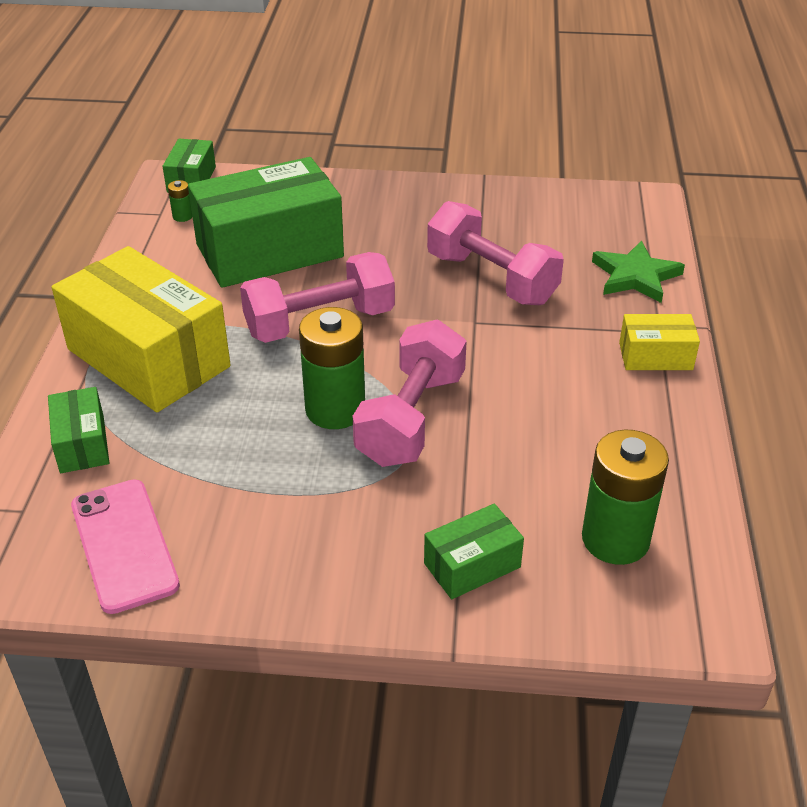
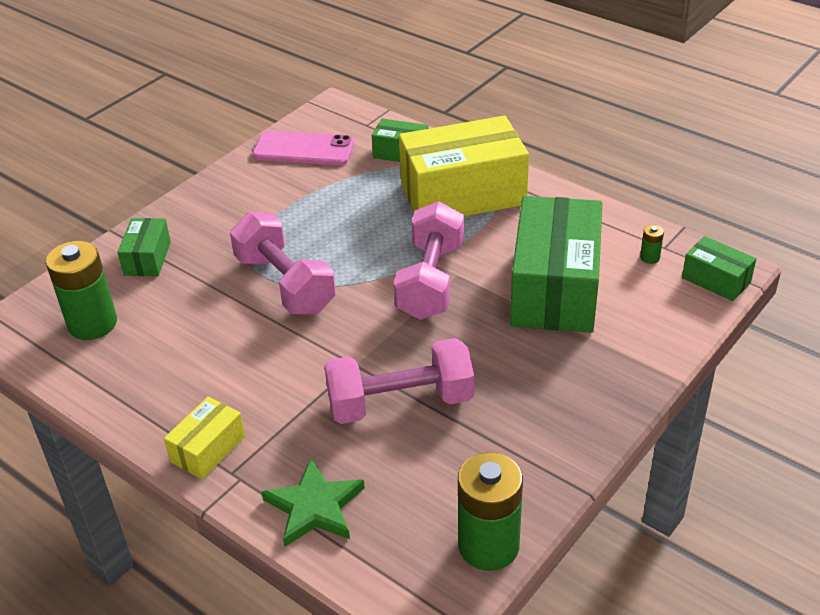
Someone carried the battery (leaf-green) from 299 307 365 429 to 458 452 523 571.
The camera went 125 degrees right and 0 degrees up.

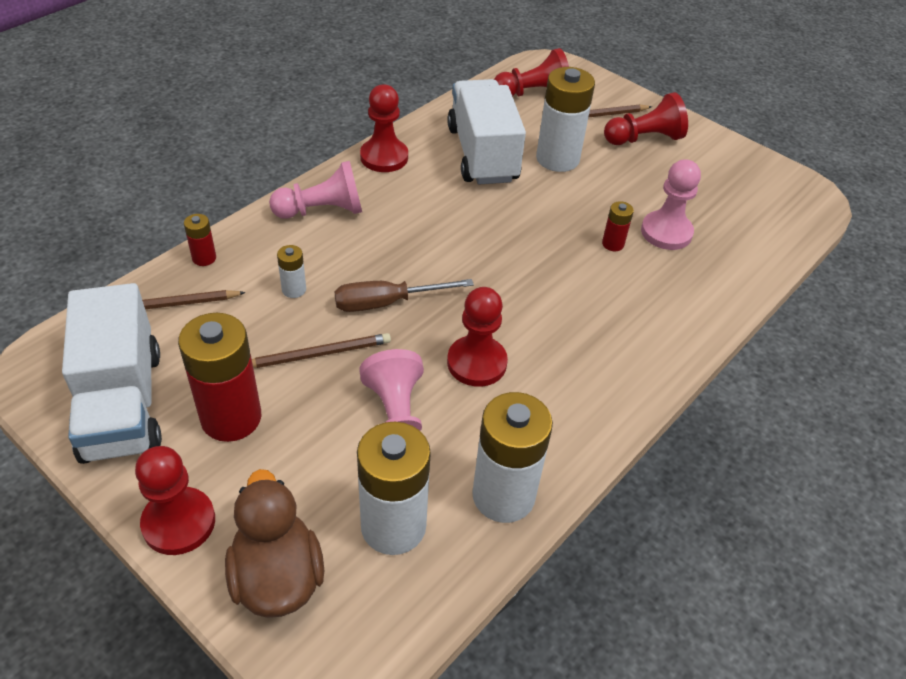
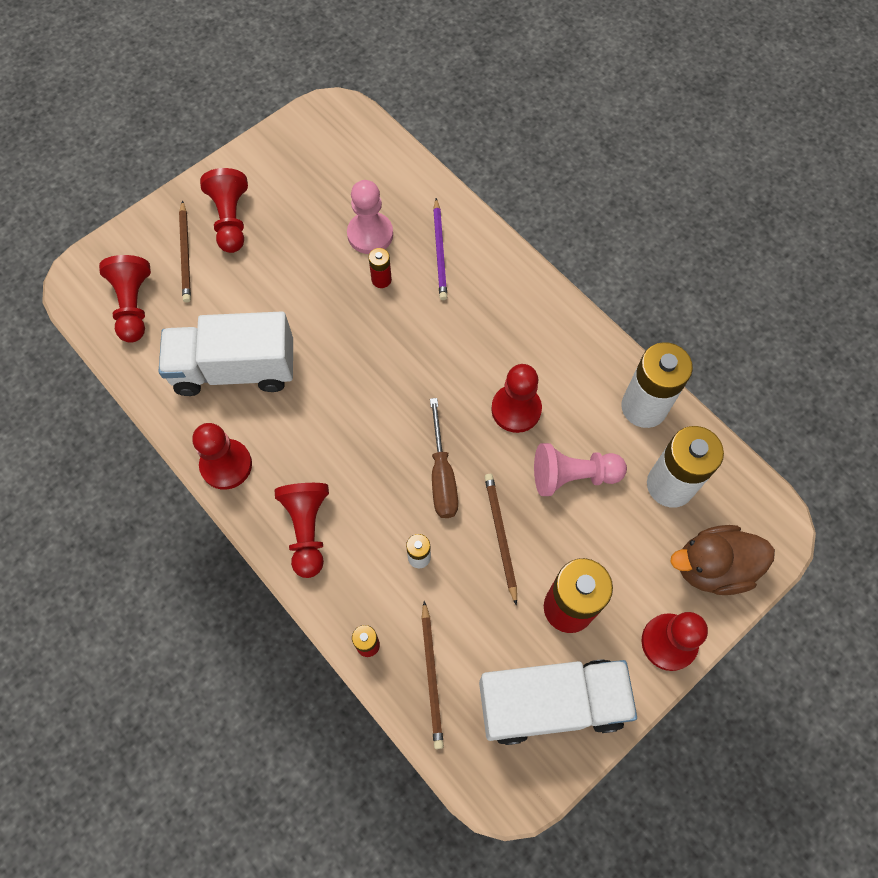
Someone took away the battery (white) at 536 67 595 172.
Someone put down the wooden pencil (purple) at 433 198 447 300.
Someone repainted the game pawn (pink) at 269 161 362 219, which became the game pawn (crimson) at 274 483 329 578.
The camera went 80 degrees left and 20 degrees up.

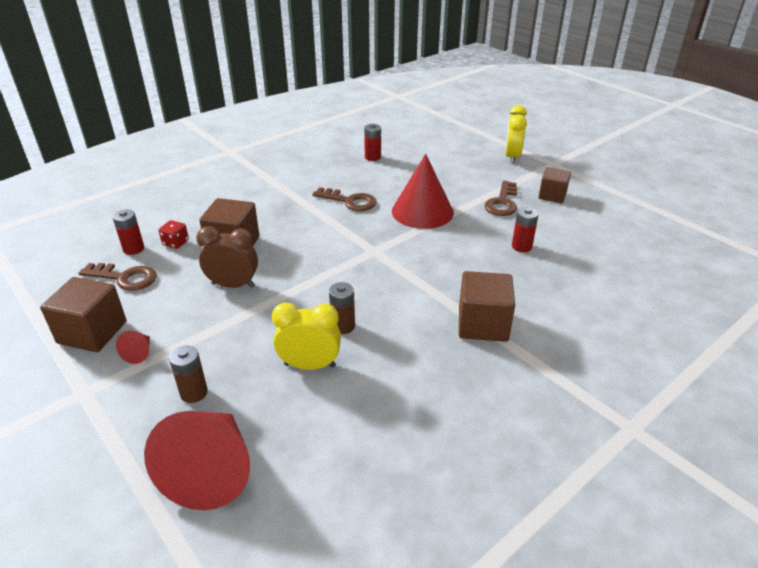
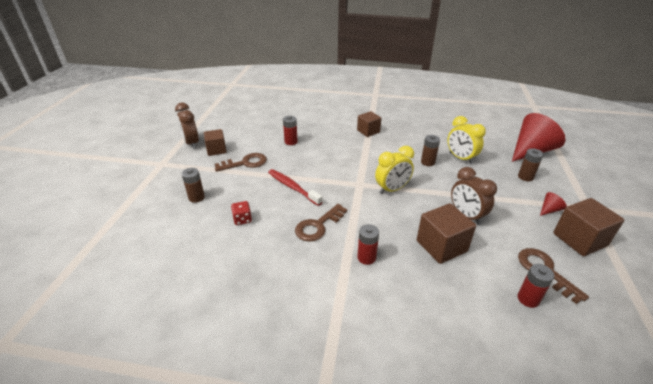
Someone put down the clock (brown) at 175 102 199 149.
Someone put down the battery (brown) at 182 168 205 203.
Someone carried the game die (crimson) from 159 220 189 249 to 231 201 252 225.
Someone carried the battery (crimson) from 364 123 381 161 to 357 224 379 265.
Someone carried the clock (bright yellow) from 505 105 527 164 to 375 146 414 194.
Someone swapped the solid cone (crimson) at 392 154 454 229 for the toothbrush (crimson) at 268 169 323 206.
Someone rotated the latchkey (brown) at 312 187 377 211 by 120 degrees counterclockwise.
Someone scaled the cube (brown) at 459 271 515 342 by 0.67.
The camera went 130 degrees left and 0 degrees up.

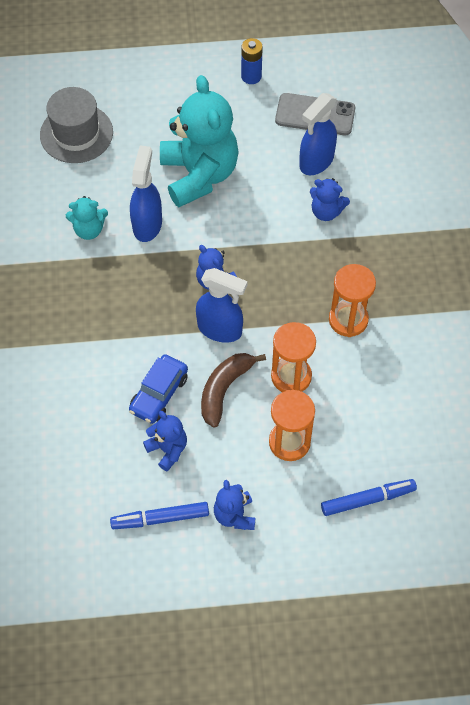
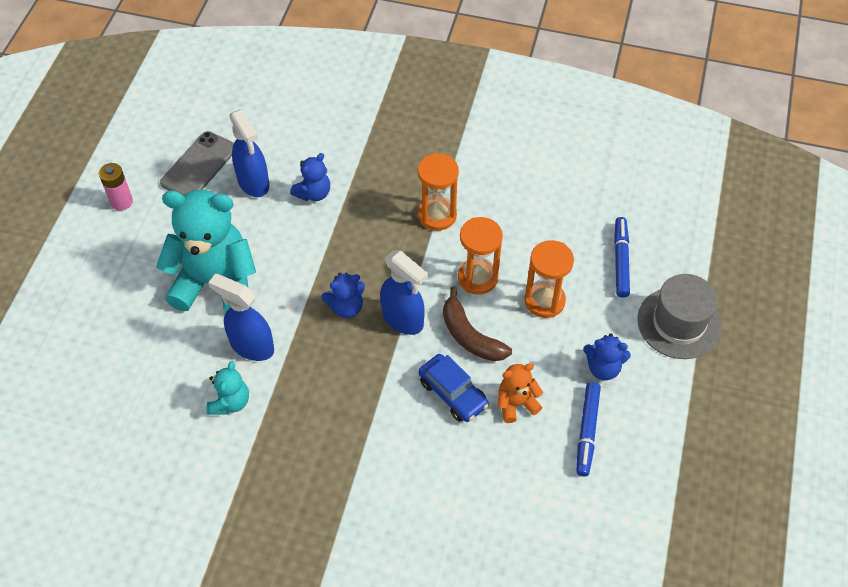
Someone carried the tall hat (grey) from 40 87 113 163 to 637 274 721 359.
Someone repainted the stuffed bear (cobalt) at 143 411 187 472, which became the stuffed bear (orange-coloured) at 498 363 543 423.
Someone repainted the battery (cobalt) at 241 38 263 84, which became the battery (pink) at 99 163 133 211.
Someone rotated the sprayer (cobalt) at 196 268 248 343 by 90 degrees clockwise.
The camera went 70 degrees left and 5 degrees down.

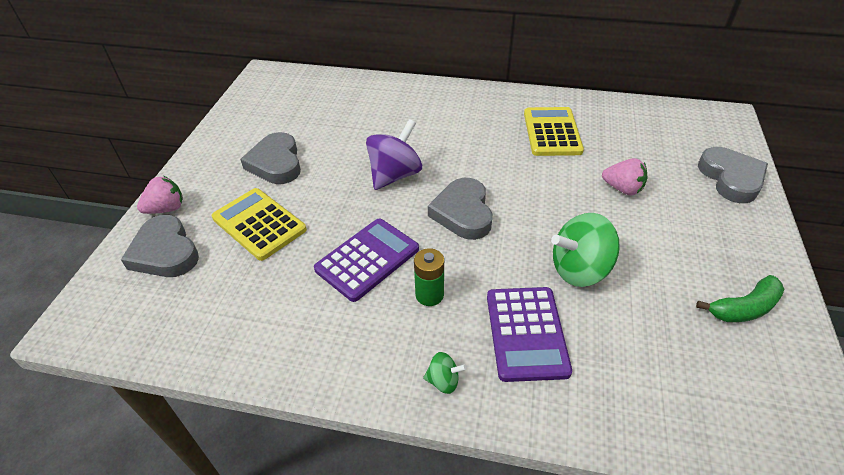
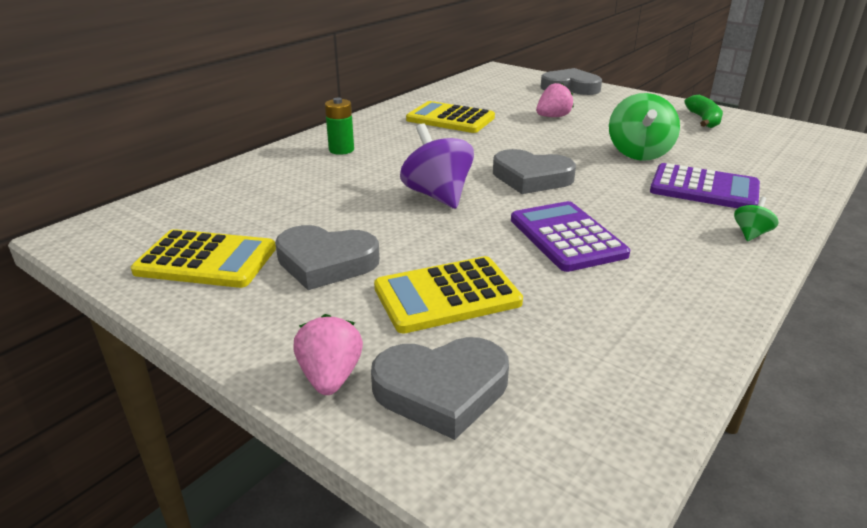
Someone put down the calculator (bright yellow) at 131 229 276 288.
Someone carried the battery (leaf-green) from 414 248 444 306 to 325 98 354 155.
The camera went 65 degrees left and 15 degrees down.

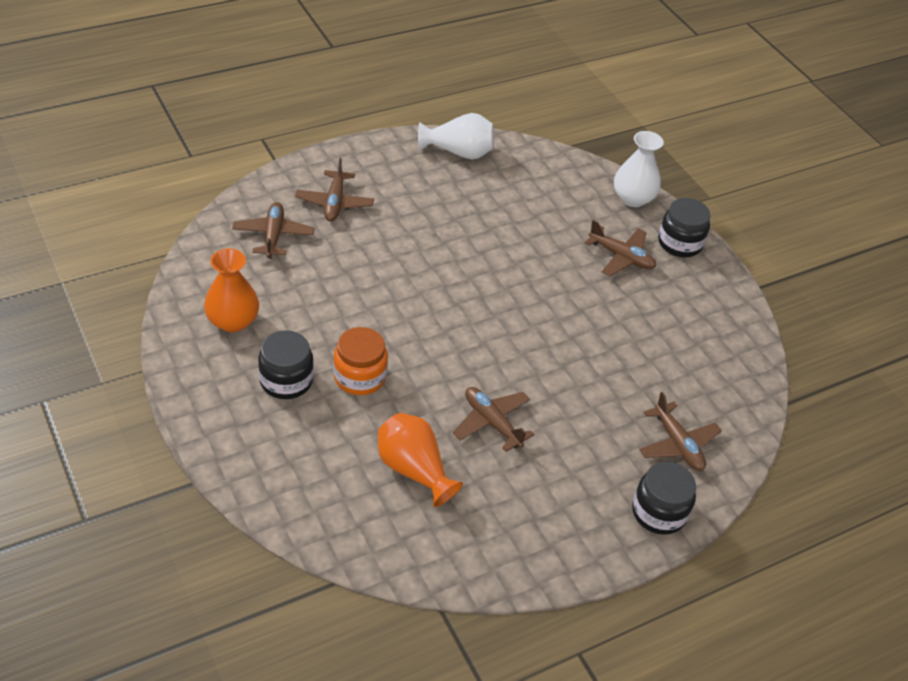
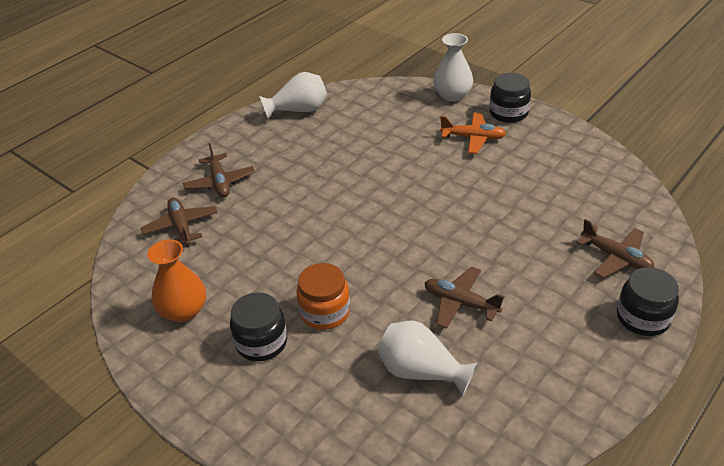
Someone repainted the tall vase (orange-coloured) at 378 413 463 507, which became the tall vase (white) at 378 320 478 396.
Someone repainted the plane (brown) at 585 220 656 276, which became the plane (orange-coloured) at 440 113 506 154.
The camera went 15 degrees left and 5 degrees down.

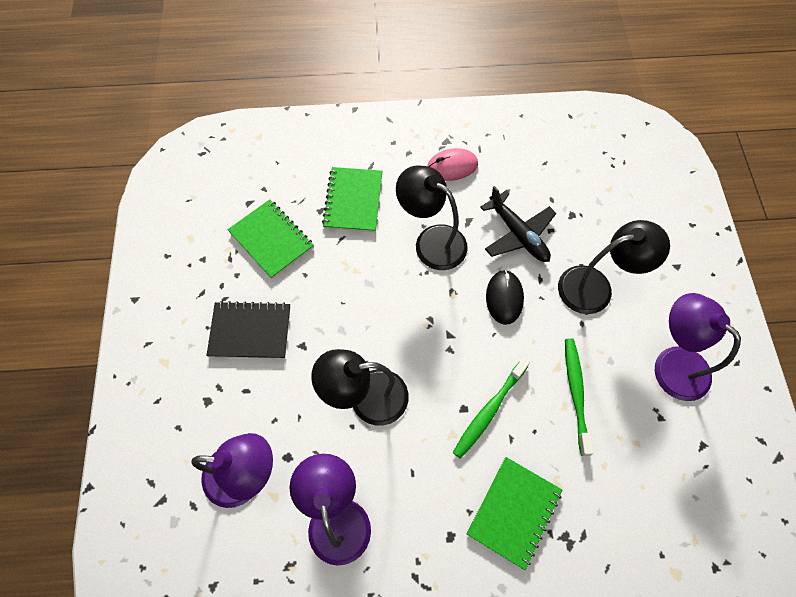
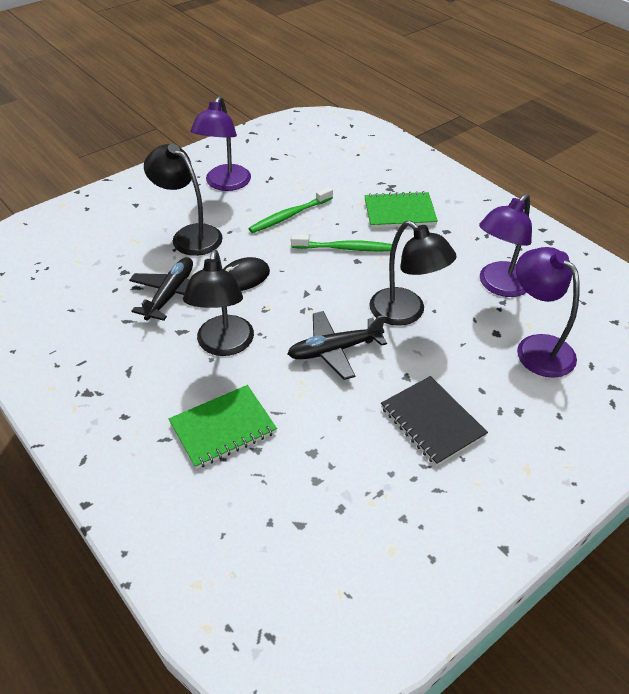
Someone took away the exercise book (leaf-green) at 228 199 314 279.
Someone took away the PC mouse (pink) at 427 148 478 181.
Someone put down the plane (ebony) at 288 311 387 380.
The camera went 125 degrees left and 20 degrees down.

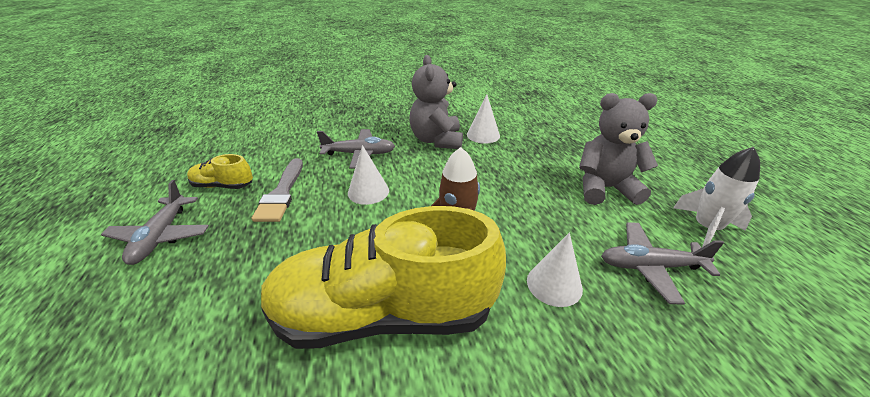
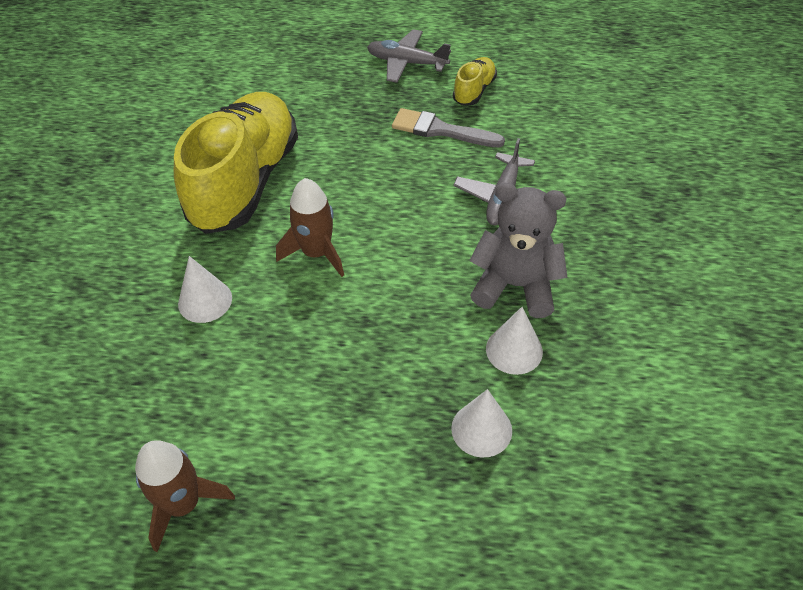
Someone took away the stuffed bear (grey) at 579 93 658 205.
Someone took away the plane (grey) at 601 222 724 305.
Someone carried the solid cone (white) from 348 145 389 205 to 451 389 512 457.
Someone repainted the spaceship (white) at 673 147 760 247, which became the spaceship (brown) at 135 440 235 552.
The camera went 110 degrees right and 15 degrees up.

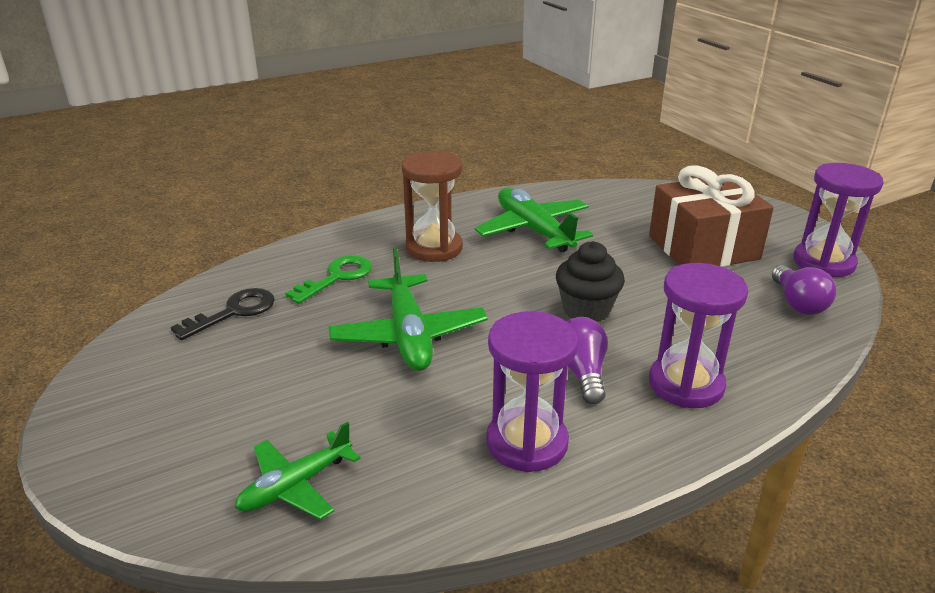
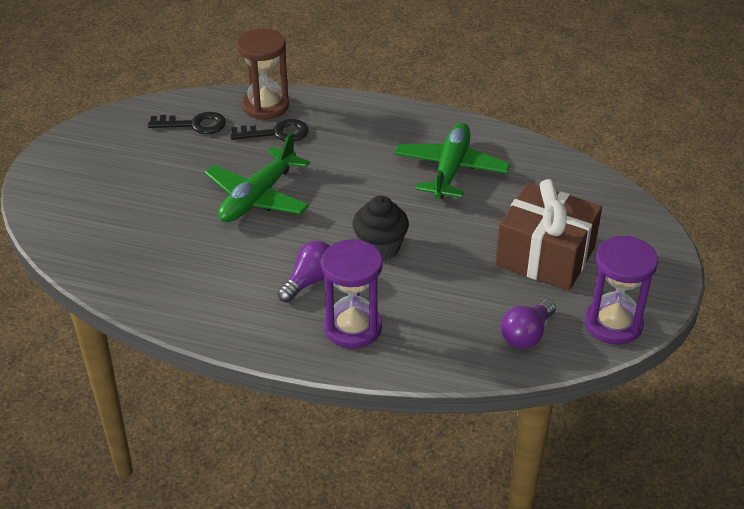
Someone took away the plane (leaf-green) at 235 422 361 520.
Someone took away the hourglass (purple) at 486 311 578 472.
Someone carried the hourglass (brown) from 402 151 463 262 to 237 28 289 119.
Someone repainted the latchkey (leaf-green) at 285 255 372 304, which became the latchkey (ebony) at 230 119 309 142.
The camera went 45 degrees right and 10 degrees up.

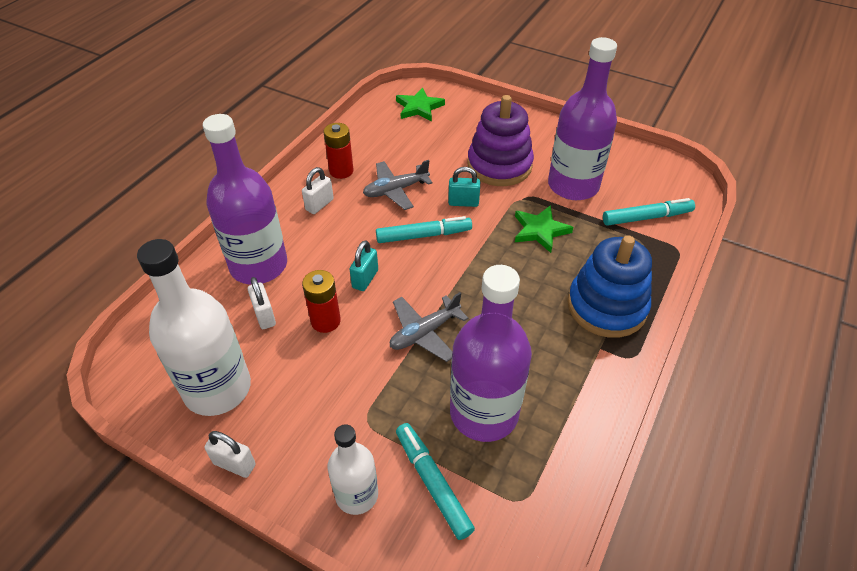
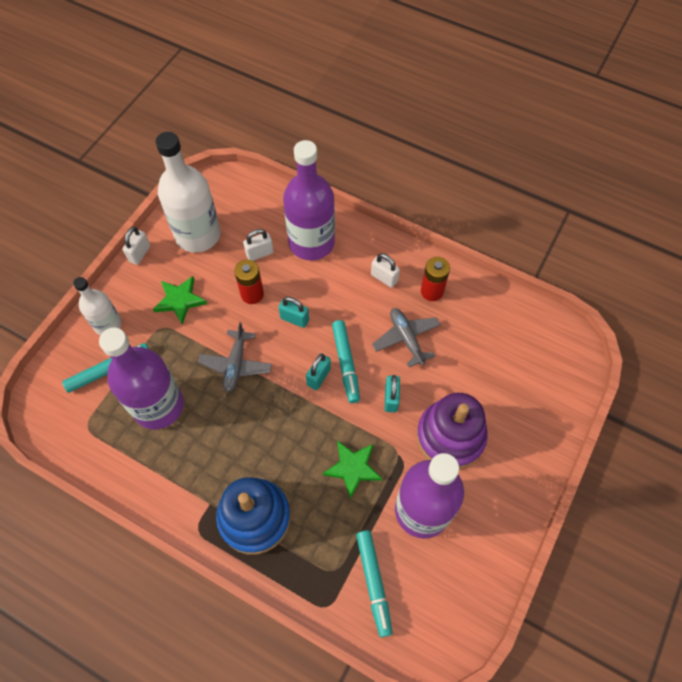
Someone put down the padlock (teal) at 306 353 331 390.
Someone carried the star shape (leaf-green) from 396 87 445 121 to 153 276 207 325.
Someone rotated the plane (grey) at 390 292 468 362 by 135 degrees counterclockwise.
The camera went 90 degrees right and 15 degrees up.

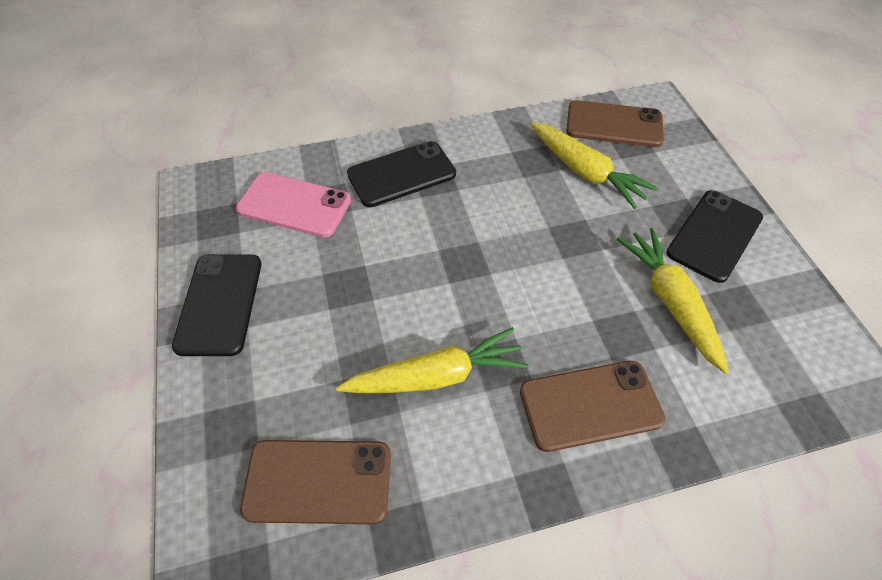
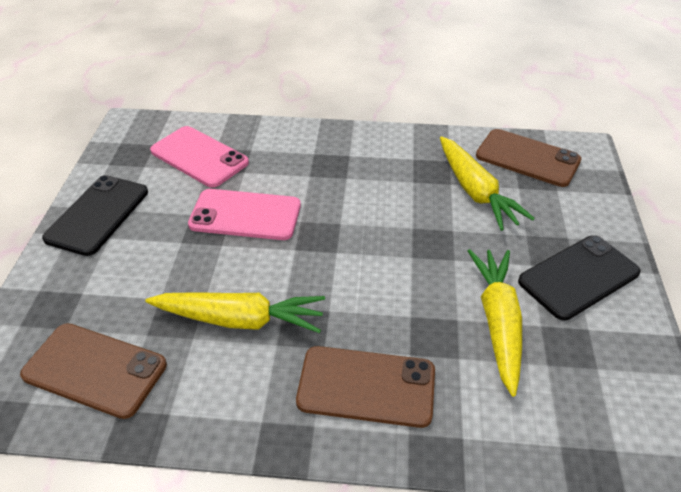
Someone took away the smartphone (ebony) at 347 141 456 207.
Someone put down the smartphone (pink) at 188 189 301 240.
The camera went 20 degrees right and 10 degrees down.

